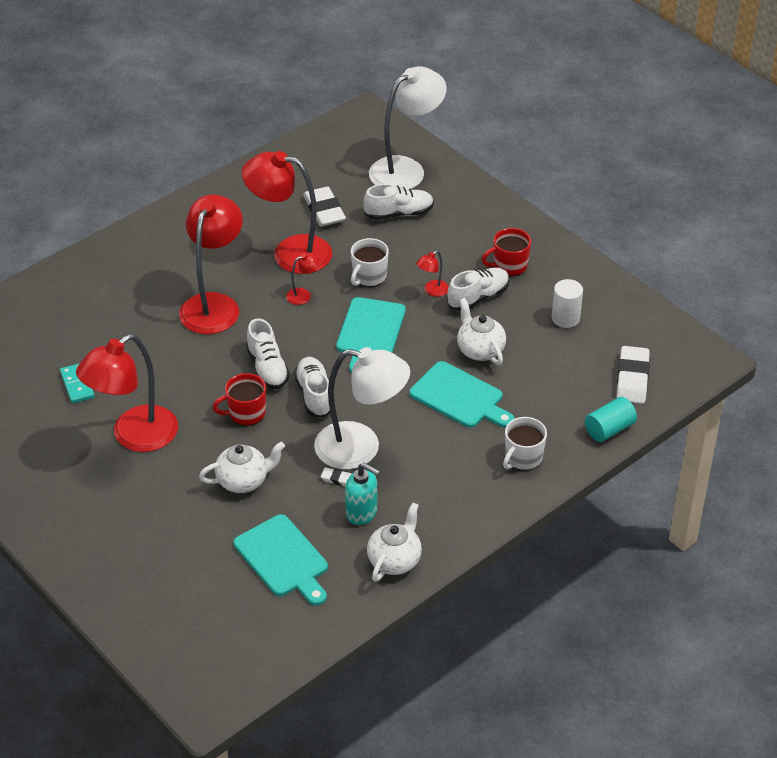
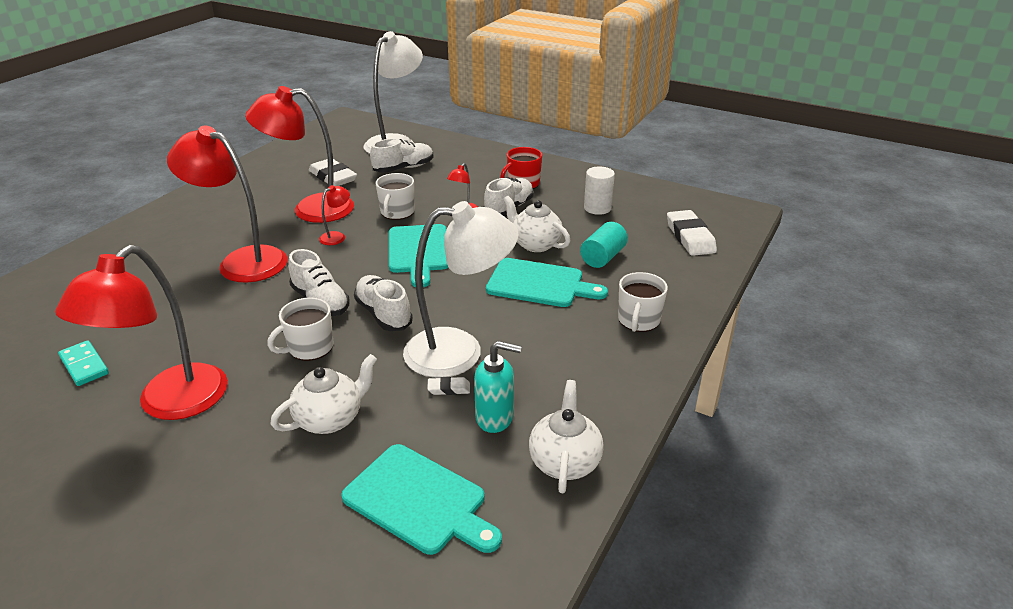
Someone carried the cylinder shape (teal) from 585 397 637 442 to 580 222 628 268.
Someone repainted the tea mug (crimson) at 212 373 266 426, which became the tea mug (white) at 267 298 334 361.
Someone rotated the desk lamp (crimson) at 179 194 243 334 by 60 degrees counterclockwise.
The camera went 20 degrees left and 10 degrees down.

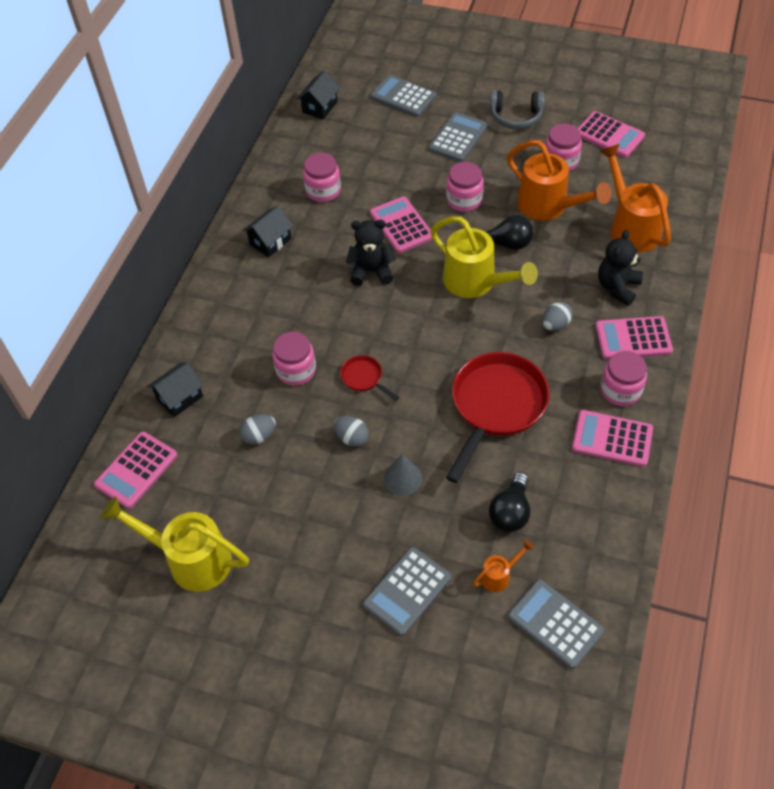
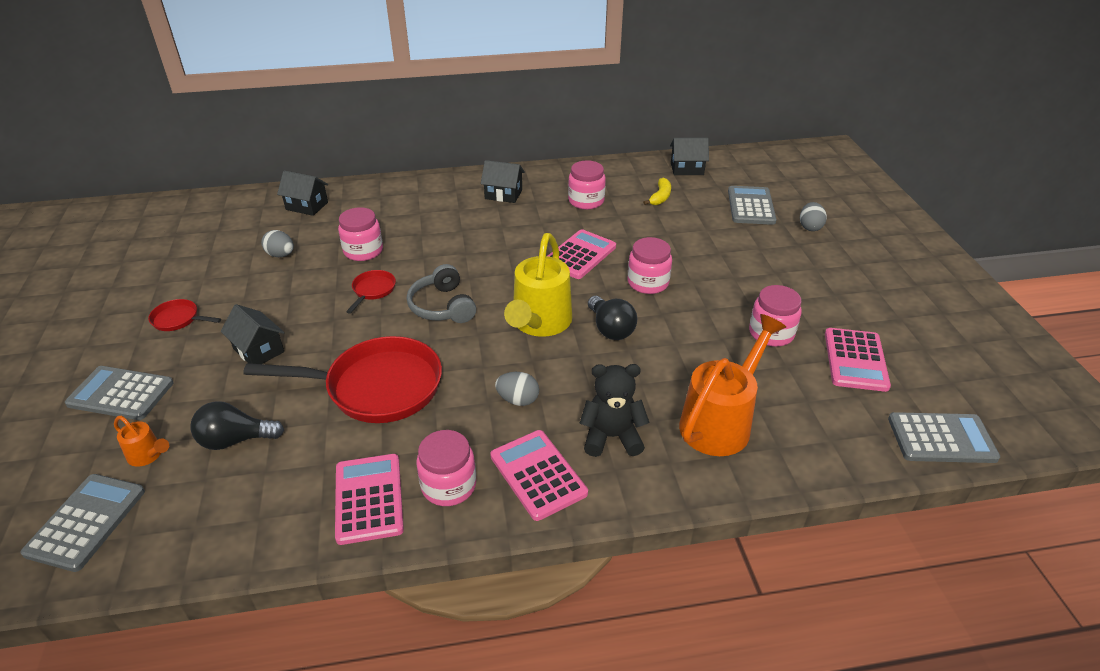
Someone took away the calculator (pink) at 94 432 178 509.
Someone took away the watering pot (bright yellow) at 101 496 249 592.
Someone took away the stuffed bear (ebony) at 346 220 396 286.
Someone took away the watering pot (orange-coloured) at 507 140 612 221.
Someone put down the pan (crimson) at 148 299 221 331.
Someone put down the banana (bright yellow) at 643 177 671 205.
Someone carried the toy egg (grey) from 334 416 369 447 to 800 202 827 231.
Someone carried the calculator (grey) from 429 112 488 162 to 888 412 1000 463.
Someone carried the headset (grey) from 490 90 545 129 to 407 264 476 323.
Someone swapped the solid cone (grey) at 384 454 422 496 for the toy house (ebony) at 221 304 285 364.
The camera went 60 degrees right and 15 degrees down.

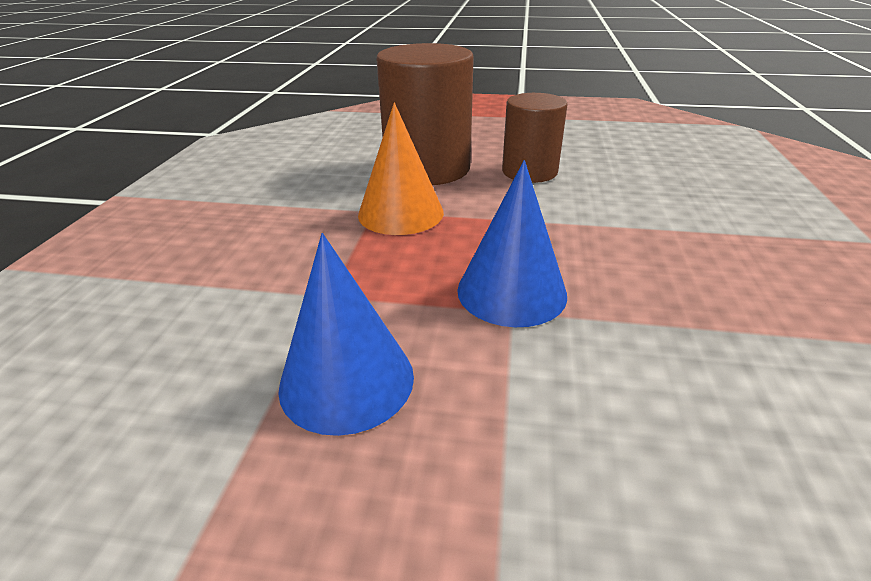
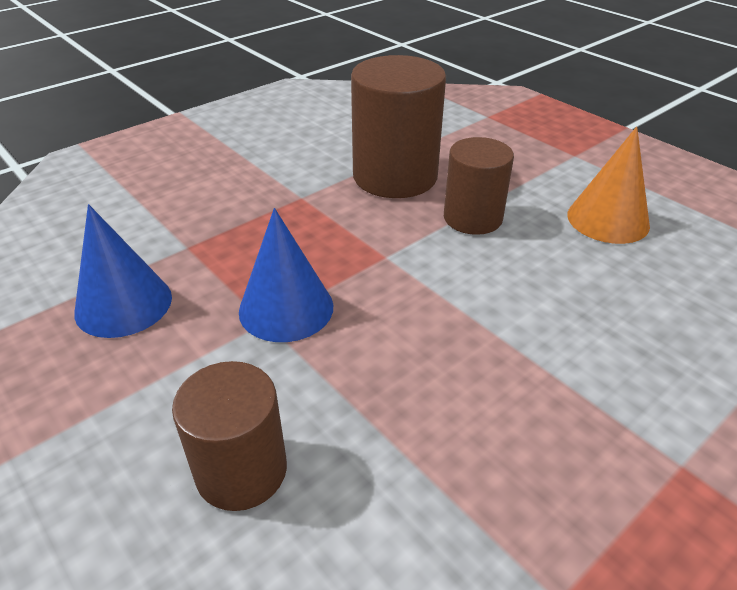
Someone put down the cylinder shape (brown) at 172 361 287 511.
Someone carried the solid cone (orange-coloured) from 358 103 444 235 to 567 127 650 244.
The camera went 40 degrees right and 5 degrees up.

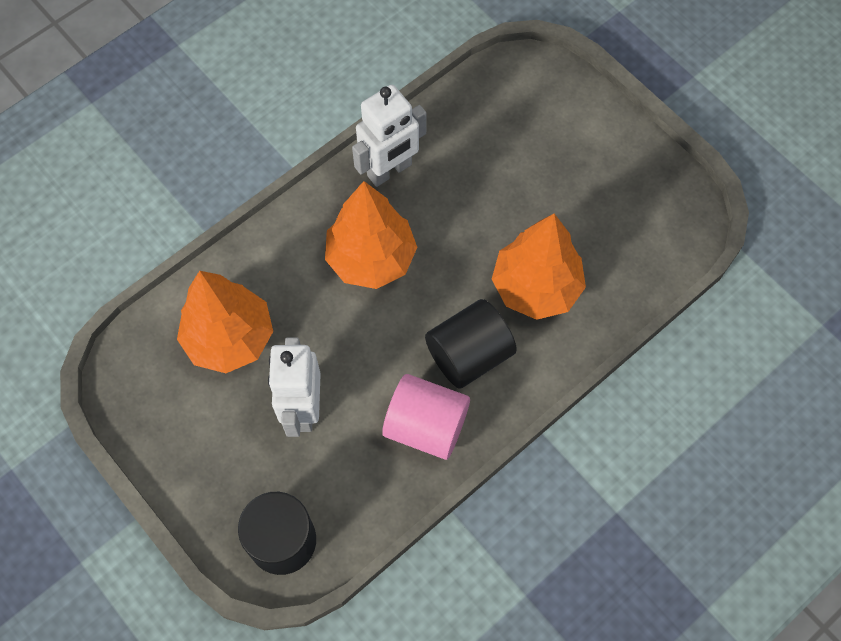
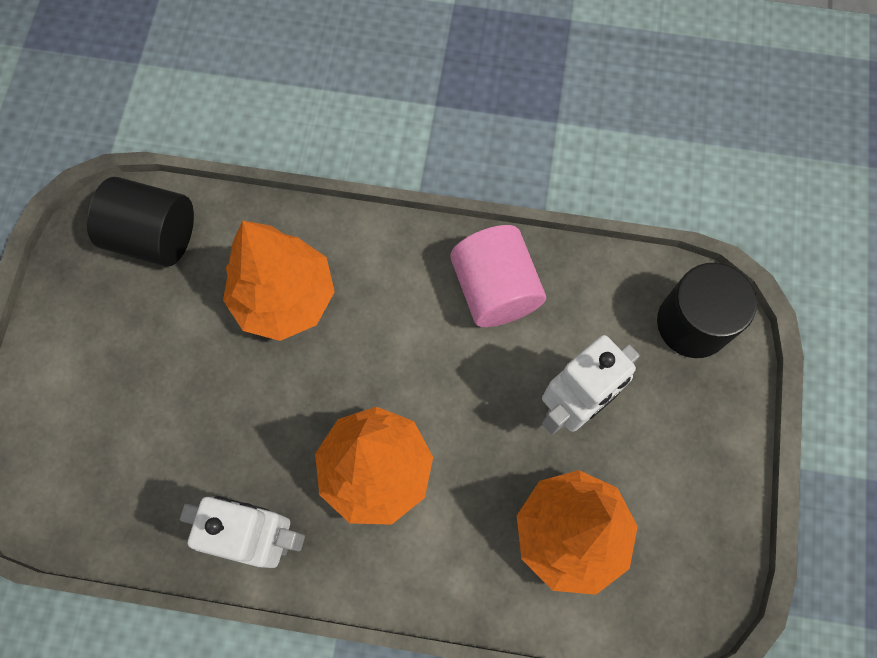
Someone carried the cylinder shape (ebony) from 425 299 517 389 to 87 177 194 267.
The camera went 130 degrees left and 5 degrees up.

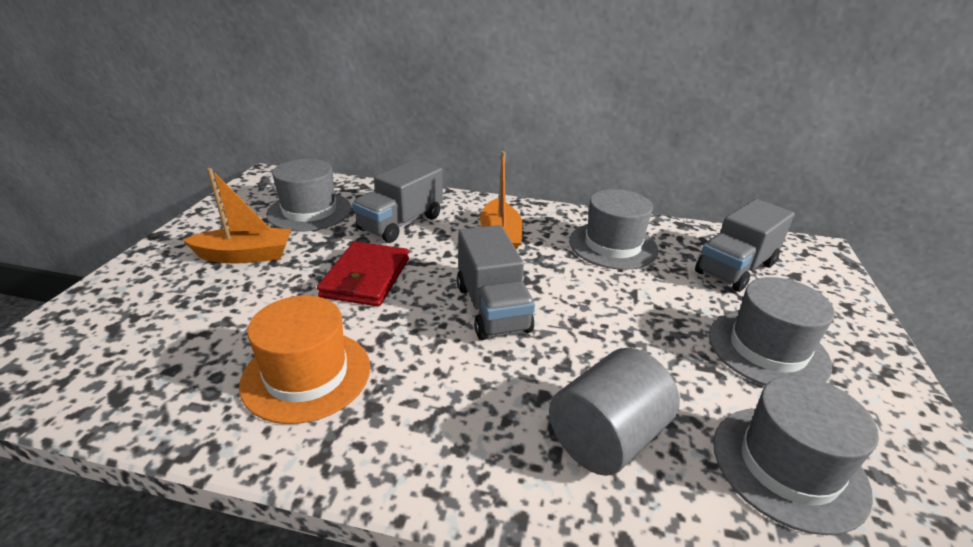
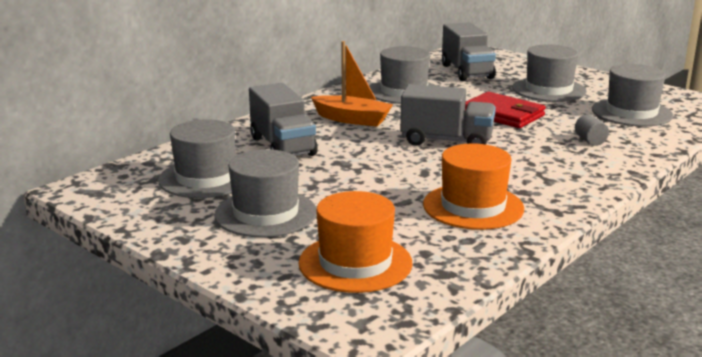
Someone put down the tall hat (orange-coloured) at 298 191 412 293.
Someone carried the billfold (crimson) from 317 241 409 307 to 465 92 546 128.
Someone swapped the toy boat (orange-coloured) at 183 168 292 263 for the tall hat (grey) at 214 149 317 237.
Someone scaled the cylinder shape (grey) at 549 348 680 476 by 0.46.
The camera went 60 degrees left and 10 degrees down.

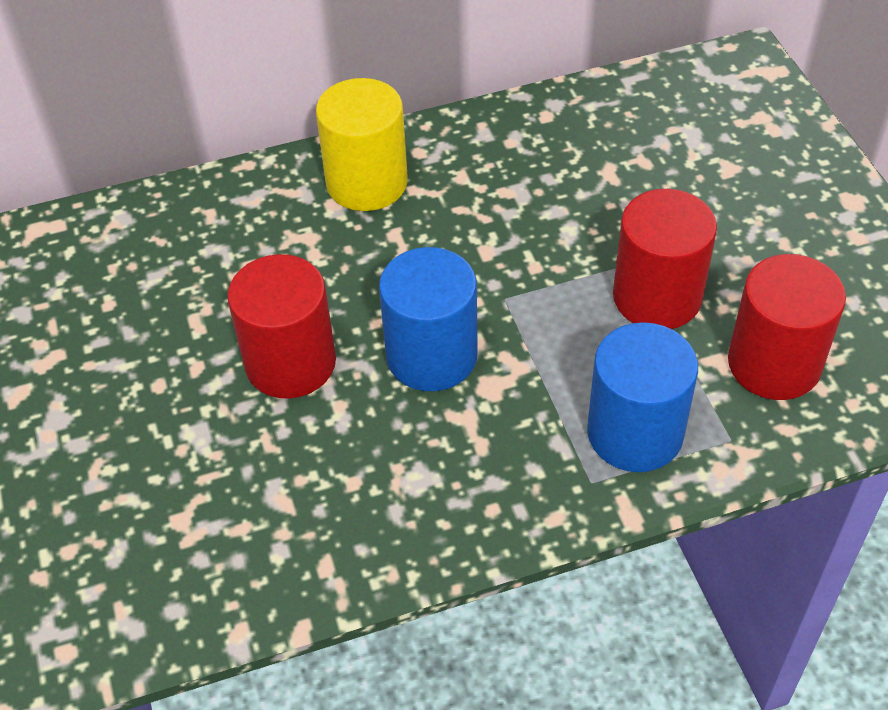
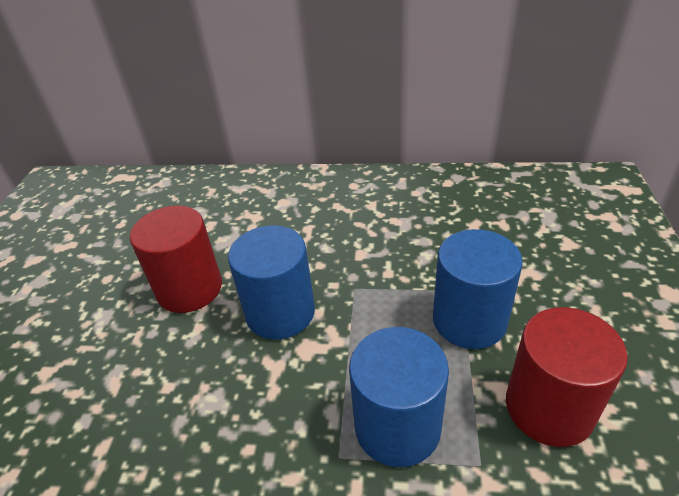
Someone took away the cylinder shape (bright yellow) at 316 78 408 211.
Someone repainted the cylinder shape (crimson) at 613 189 717 329, which became the cylinder shape (cobalt) at 433 229 523 349.
The camera went 25 degrees right and 10 degrees down.

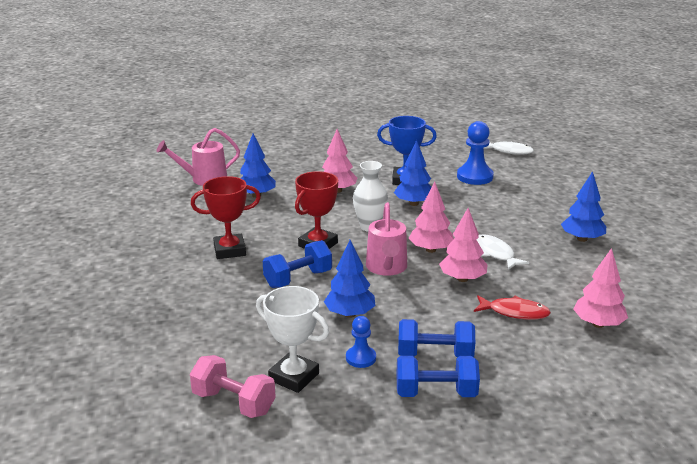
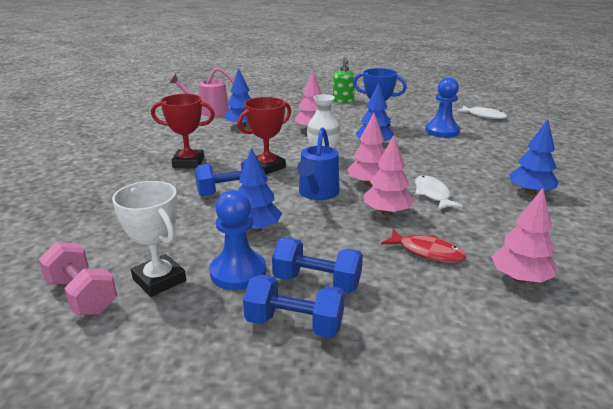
Someone put down the soap dispenser (leaf-green) at 333 57 355 103.
Someone repainted the watering pot (pink) at 366 202 407 276, which became the watering pot (cobalt) at 297 127 340 200.
Someone scaled the game pawn (cobalt) at 346 316 376 368 by 1.71.
The camera went 15 degrees right and 0 degrees up.

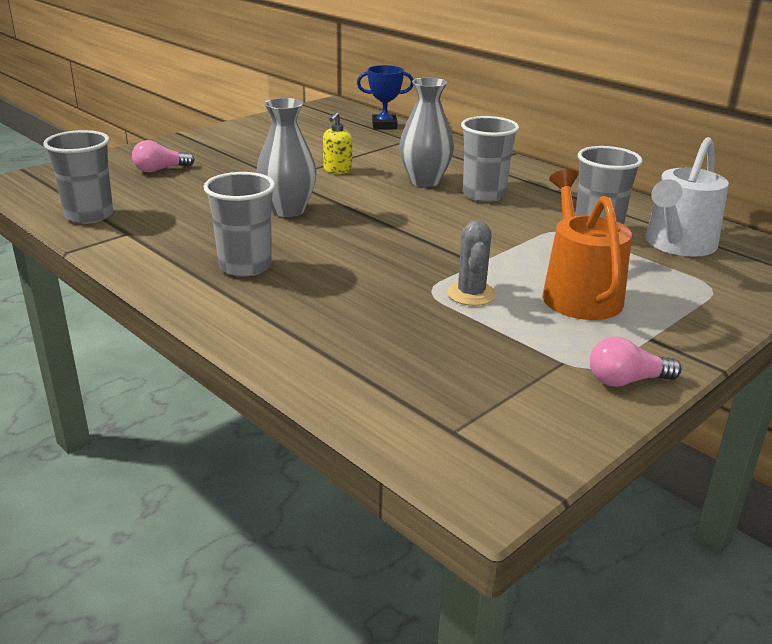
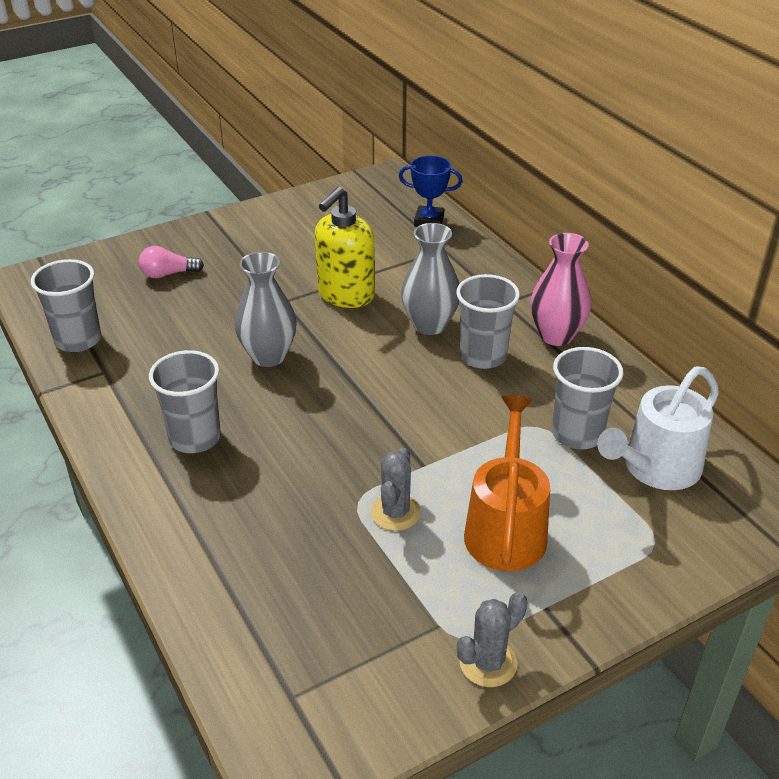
Someone put down the tall vase (pink) at 530 233 591 346.
Someone swapped the light bulb (pink) at 590 337 681 387 for the prickly plant (grey) at 457 592 528 687.
Someone scaled the soap dispenser (bright yellow) at 323 112 352 174 by 1.93.
The camera went 15 degrees right and 10 degrees up.

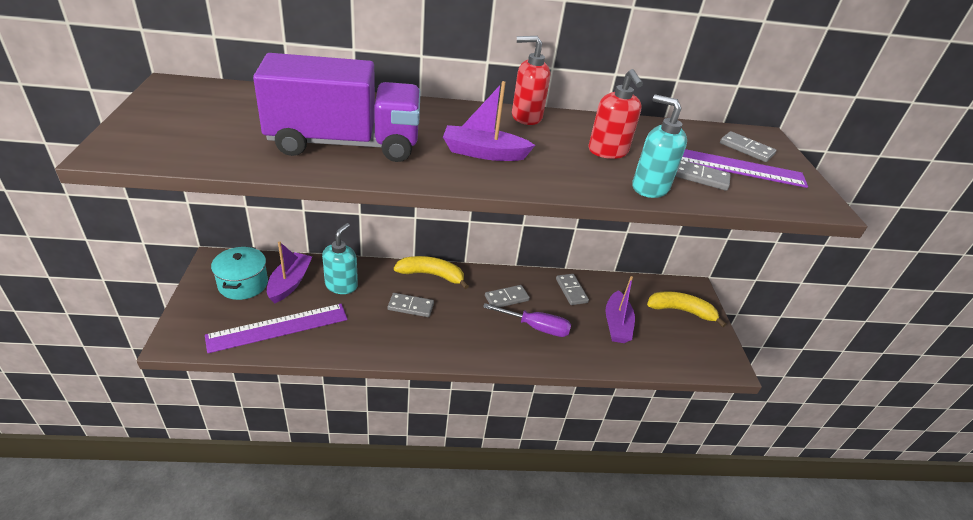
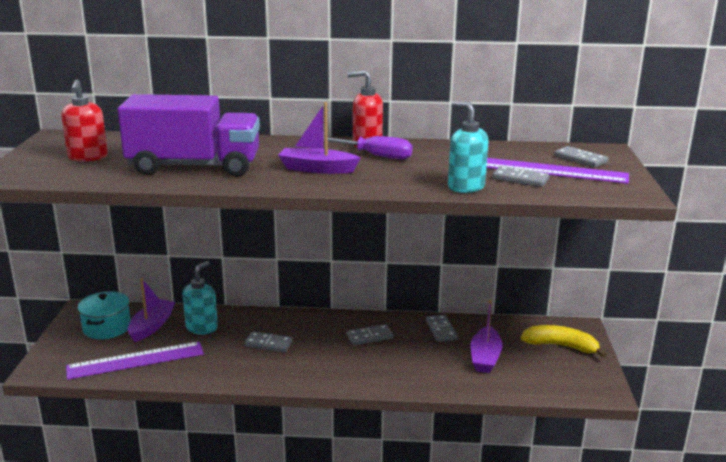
Someone took away the banana (bright yellow) at 394 256 469 289.
Someone carried the hand screwdriver (purple) from 483 303 571 337 to 323 136 413 160.
Someone carried the soap dispenser (crimson) from 589 69 643 159 to 61 80 108 162.
The camera went 10 degrees right and 15 degrees down.

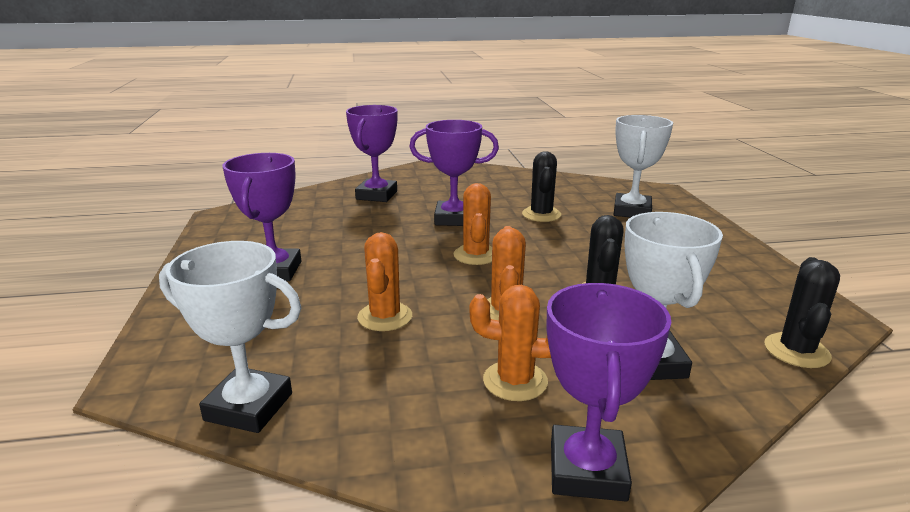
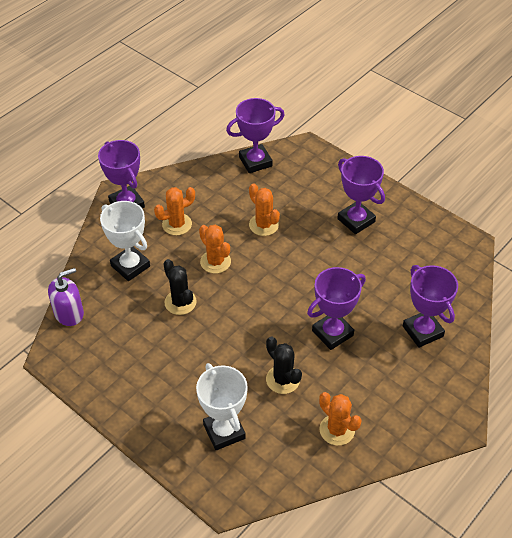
Someone carried the prickly plant (orange-coloured) from 454 183 492 265 to 319 392 361 446.
Someone swapped the prickly plant (ebony) at 764 257 840 368 for the soap dispenser (purple) at 48 268 84 326.
Someone repainted the award cup (white) at 159 241 301 433, which became the award cup (purple) at 226 98 285 173.
The camera went 140 degrees right and 25 degrees up.

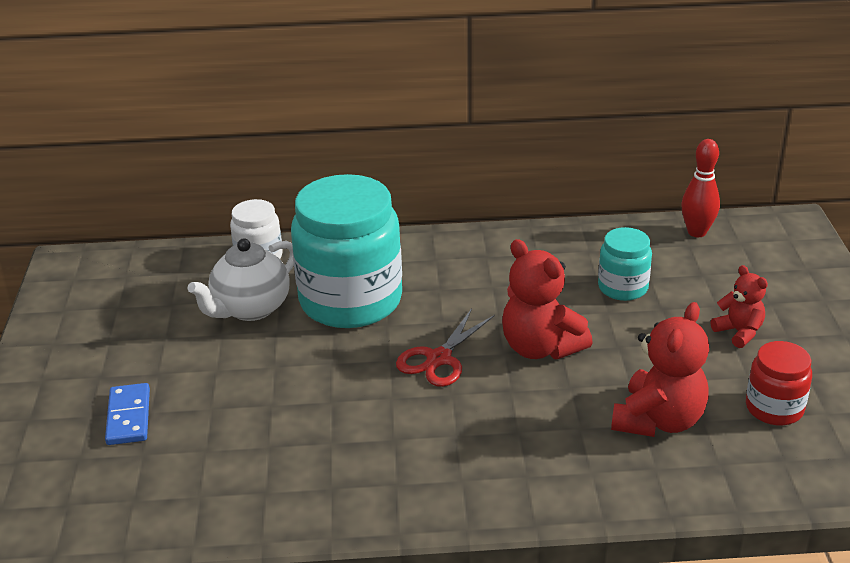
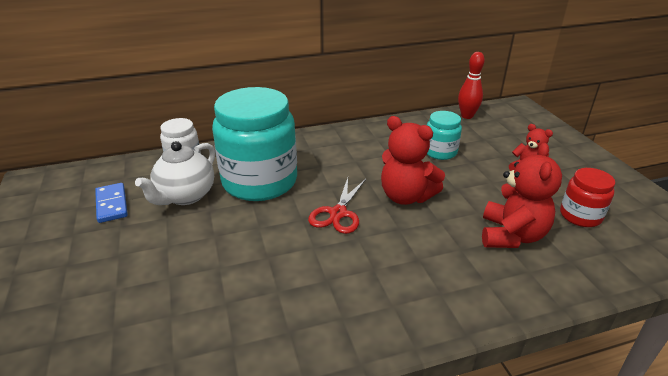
Someone carried the domino piece (cobalt) from 105 383 150 445 to 95 183 128 223.
The camera went 15 degrees left and 0 degrees up.

